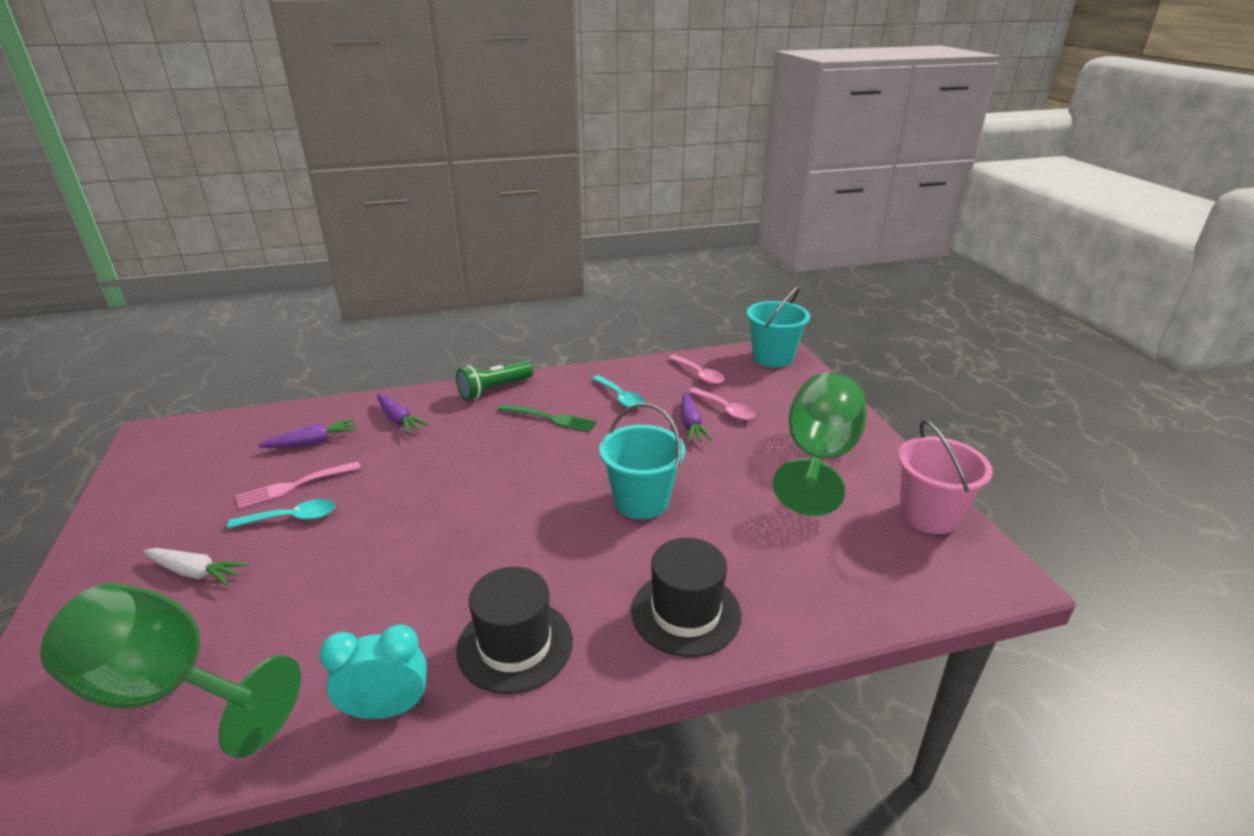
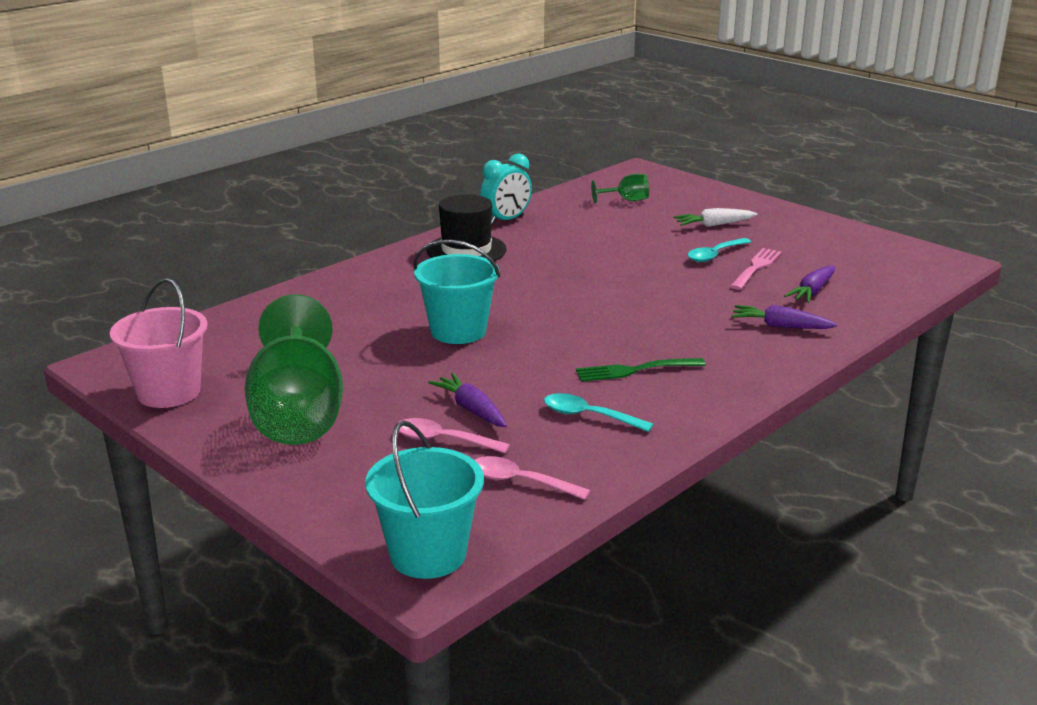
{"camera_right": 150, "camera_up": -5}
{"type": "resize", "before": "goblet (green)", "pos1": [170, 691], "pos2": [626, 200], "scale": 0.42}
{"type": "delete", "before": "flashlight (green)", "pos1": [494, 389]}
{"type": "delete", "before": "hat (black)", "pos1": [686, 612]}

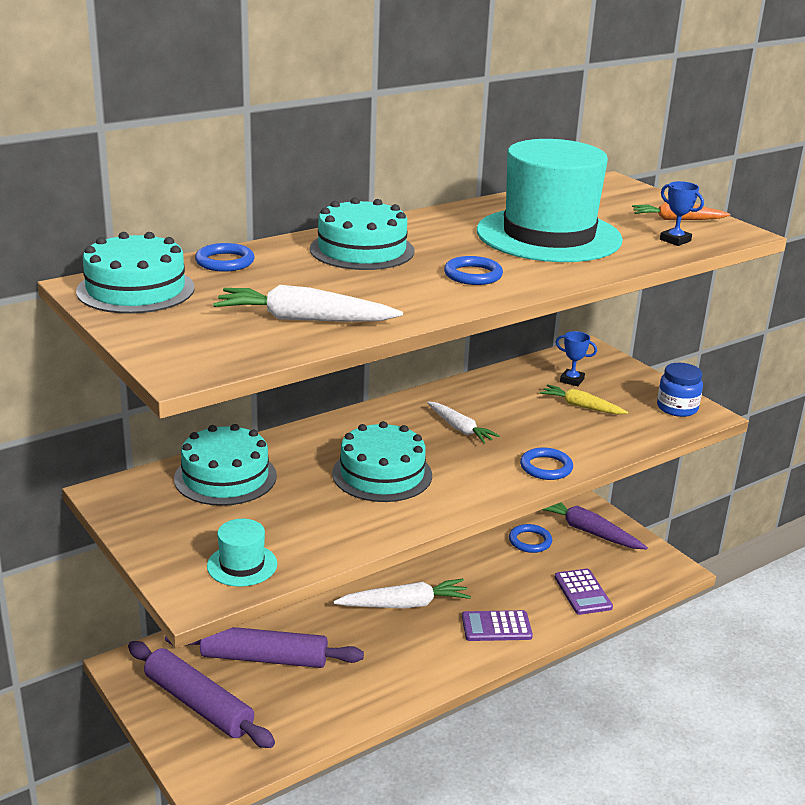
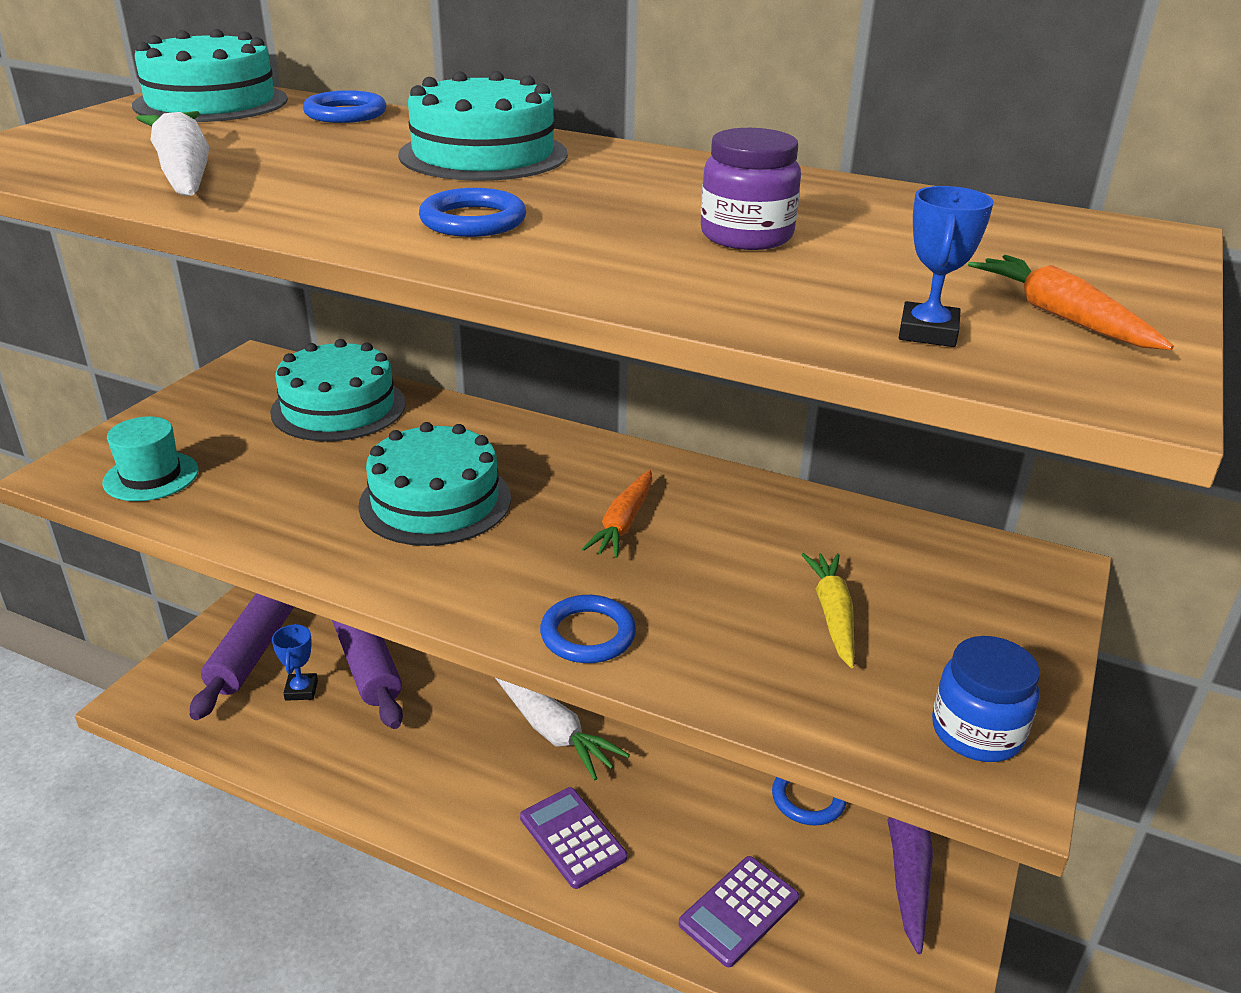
{"camera_right": 60, "camera_up": 5}
{"type": "recolor", "before": "carrot (white)", "after": "carrot (orange)", "pos1": [460, 429], "pos2": [623, 523]}
{"type": "replace", "before": "hat (turquoise)", "after": "jar (purple)", "pos1": [548, 235], "pos2": [746, 236]}
{"type": "move", "before": "trophy (blue)", "pos1": [572, 380], "pos2": [301, 690]}

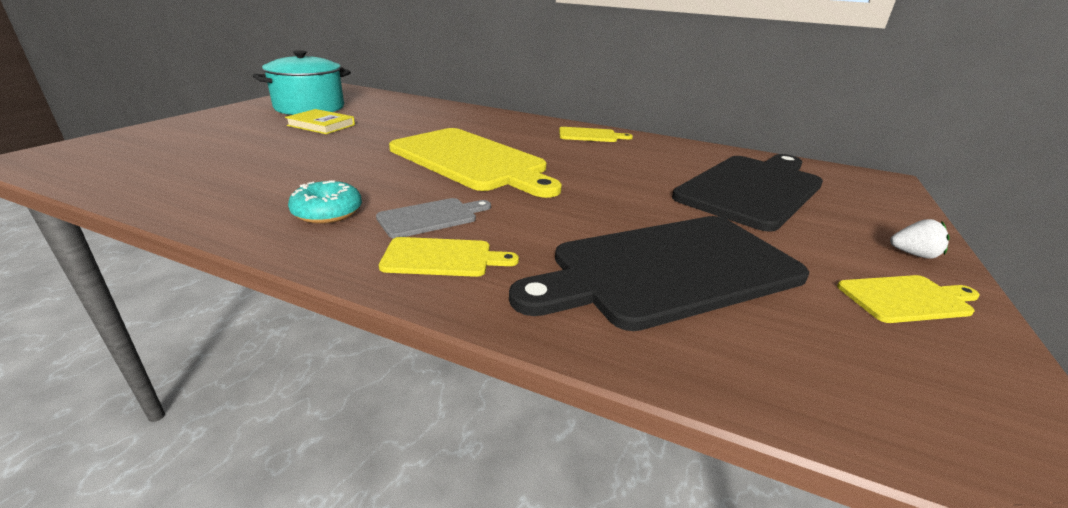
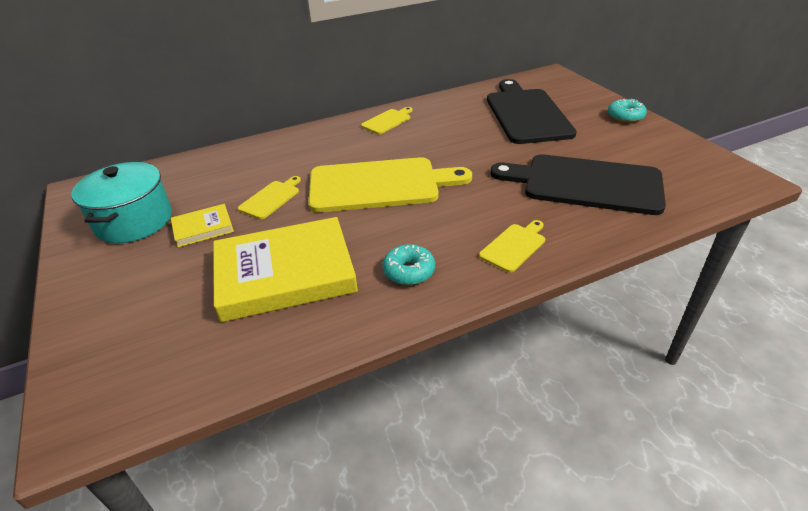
{"camera_right": -45, "camera_up": 10}
{"type": "delete", "before": "cutting board (grey)", "pos1": [431, 217]}
{"type": "rotate", "before": "cutting board (black)", "pos1": [668, 270], "pos2": [585, 184], "turn": 90}
{"type": "move", "before": "cutting board (yellow)", "pos1": [907, 299], "pos2": [271, 198]}
{"type": "replace", "before": "strawberry (white)", "after": "donut (turquoise)", "pos1": [913, 254], "pos2": [625, 117]}
{"type": "insert", "after": "book (yellow)", "pos2": [285, 274]}

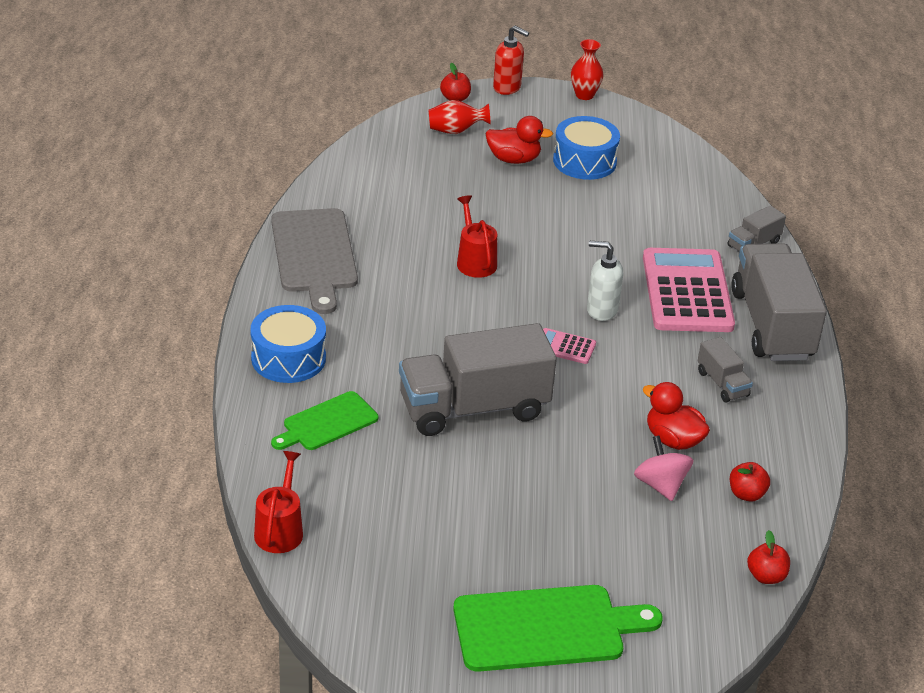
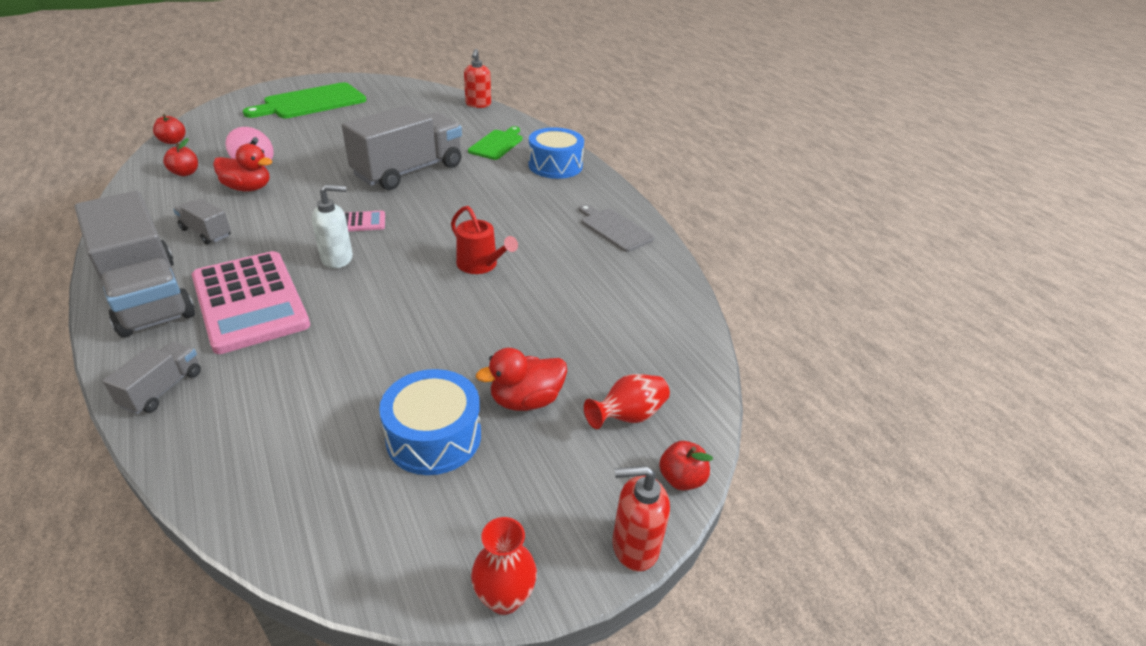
{"camera_right": 150, "camera_up": 0}
{"type": "replace", "before": "watering can (red)", "after": "soap dispenser (red)", "pos1": [280, 530], "pos2": [478, 104]}
{"type": "resize", "before": "cutting board (grey)", "pos1": [314, 255], "pos2": [614, 229], "scale": 0.6}

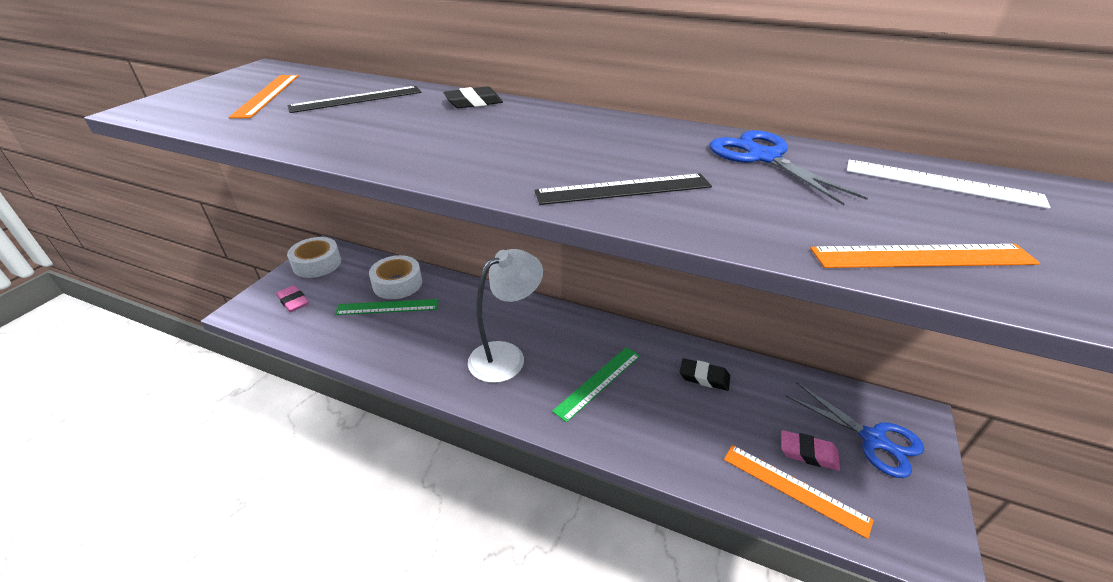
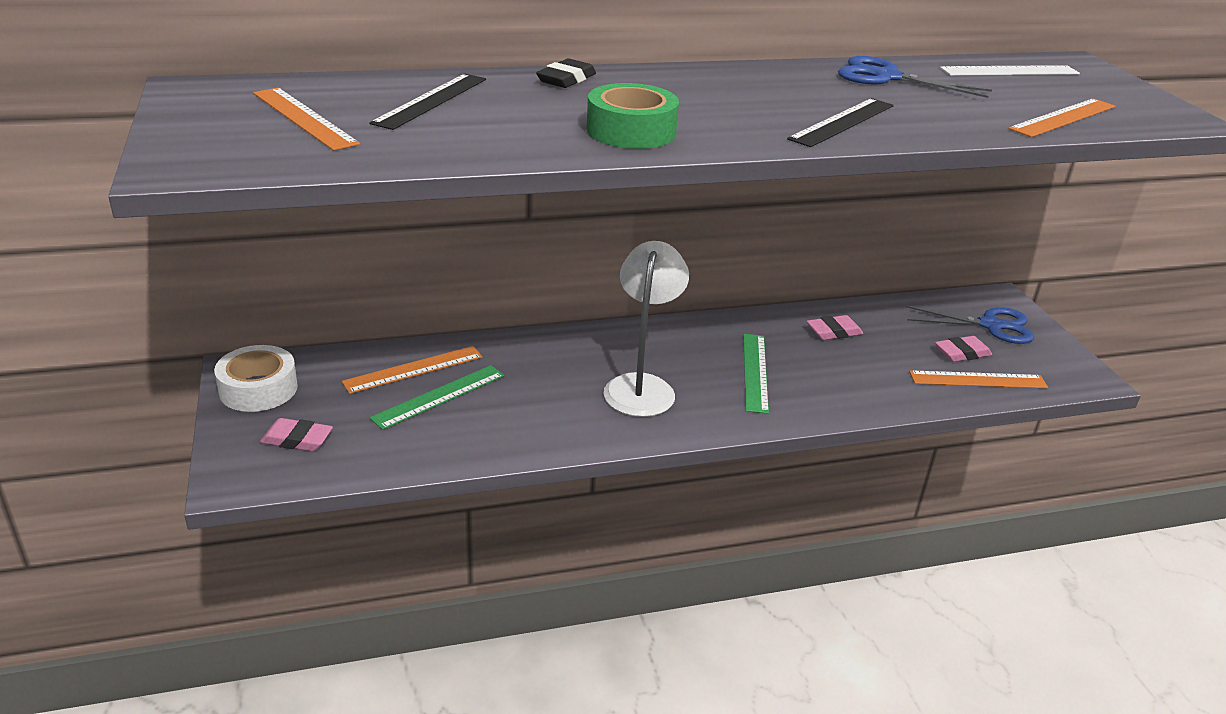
{"camera_right": -40, "camera_up": -5}
{"type": "replace", "before": "tape (white)", "after": "ruler (orange)", "pos1": [397, 284], "pos2": [413, 369]}
{"type": "recolor", "before": "eraser (black)", "after": "eraser (pink)", "pos1": [704, 377], "pos2": [834, 332]}
{"type": "insert", "after": "tape (green)", "pos2": [631, 131]}

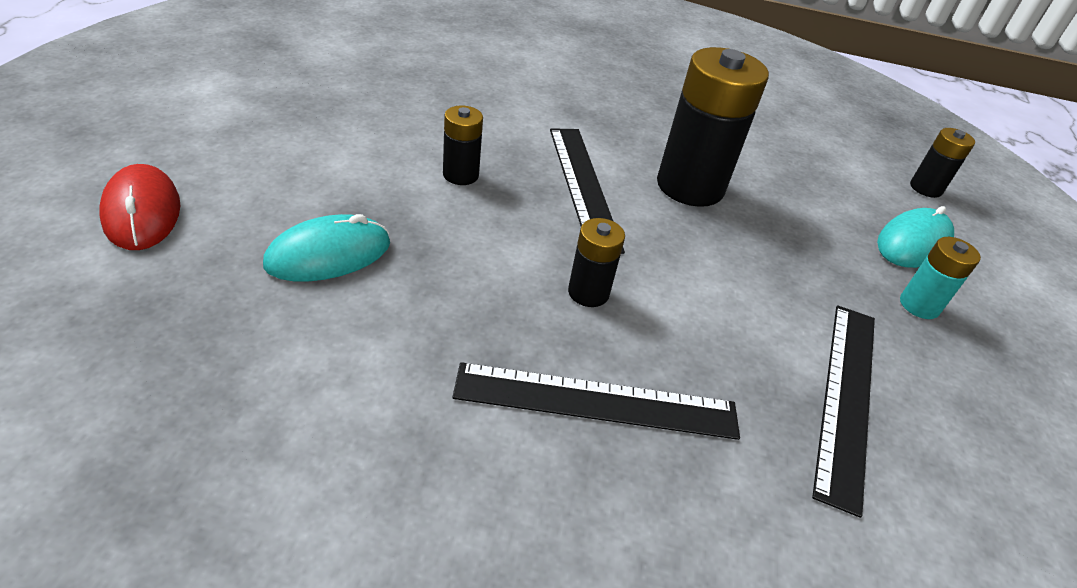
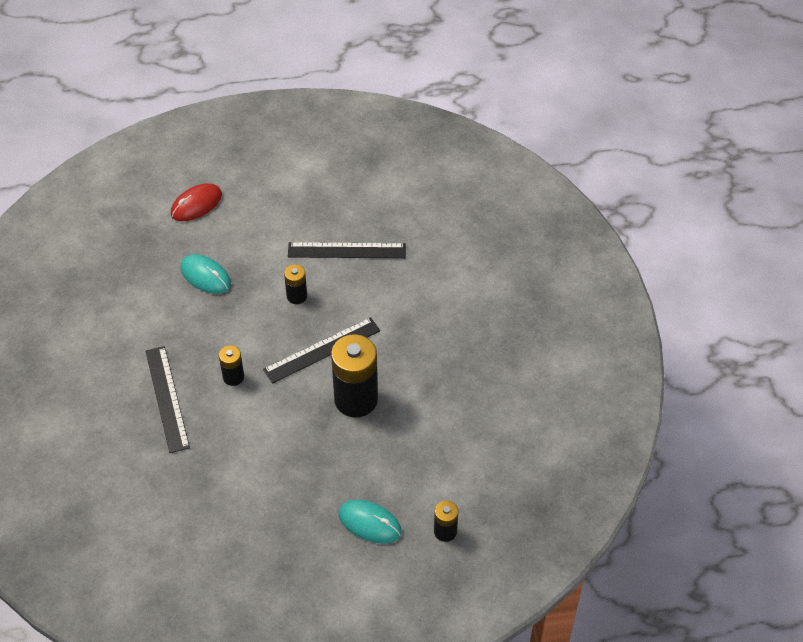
{"camera_right": 75, "camera_up": 10}
{"type": "move", "before": "ruler (black)", "pos1": [846, 398], "pos2": [346, 250]}
{"type": "delete", "before": "battery (turquoise)", "pos1": [919, 305]}

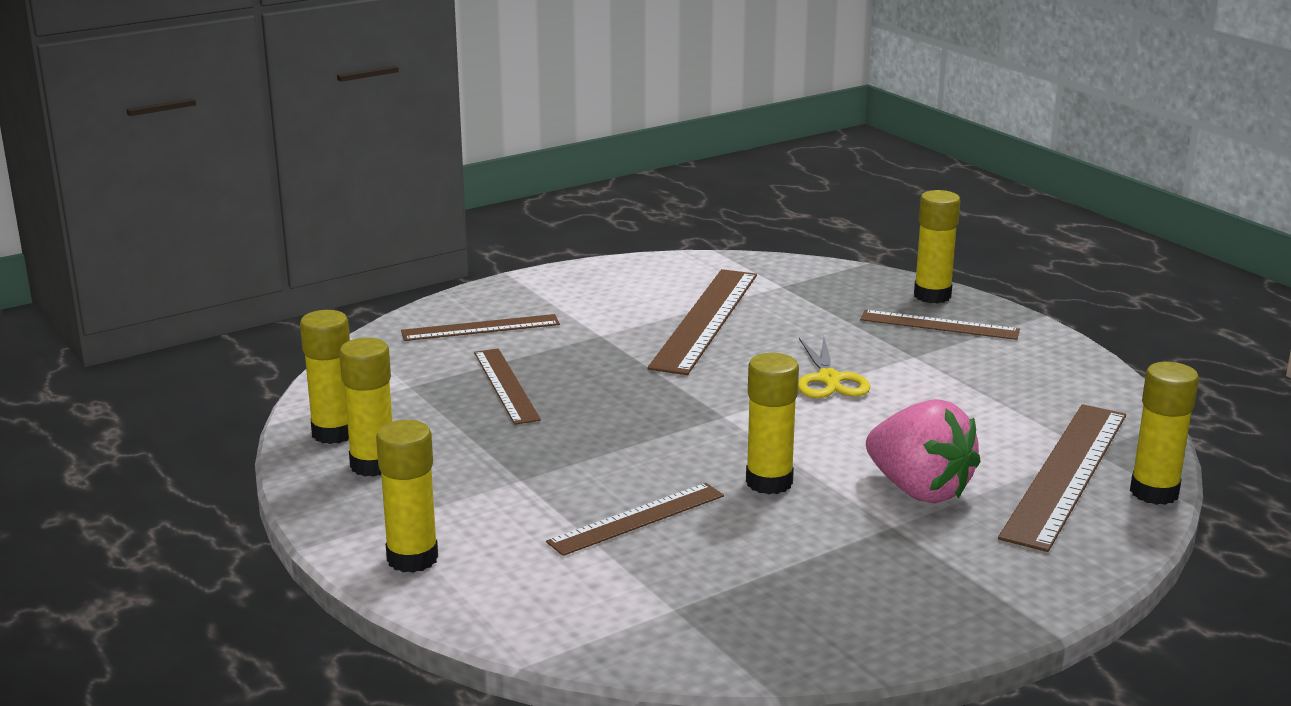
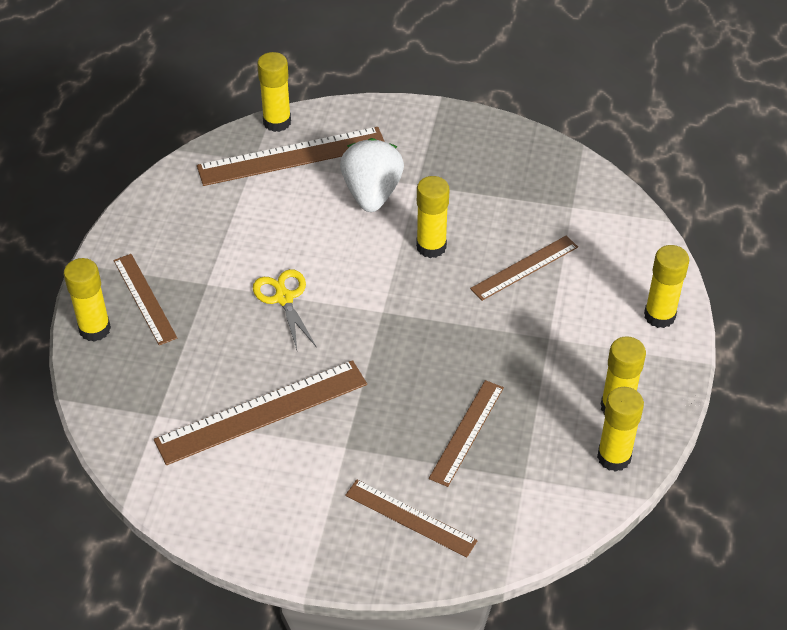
{"camera_right": -135, "camera_up": 25}
{"type": "rotate", "before": "ruler (brown)", "pos1": [637, 519], "pos2": [524, 268], "turn": -45}
{"type": "rotate", "before": "scissors (yellow)", "pos1": [829, 379], "pos2": [284, 298], "turn": -60}
{"type": "recolor", "before": "strawberry (pink)", "after": "strawberry (white)", "pos1": [919, 490], "pos2": [372, 193]}

